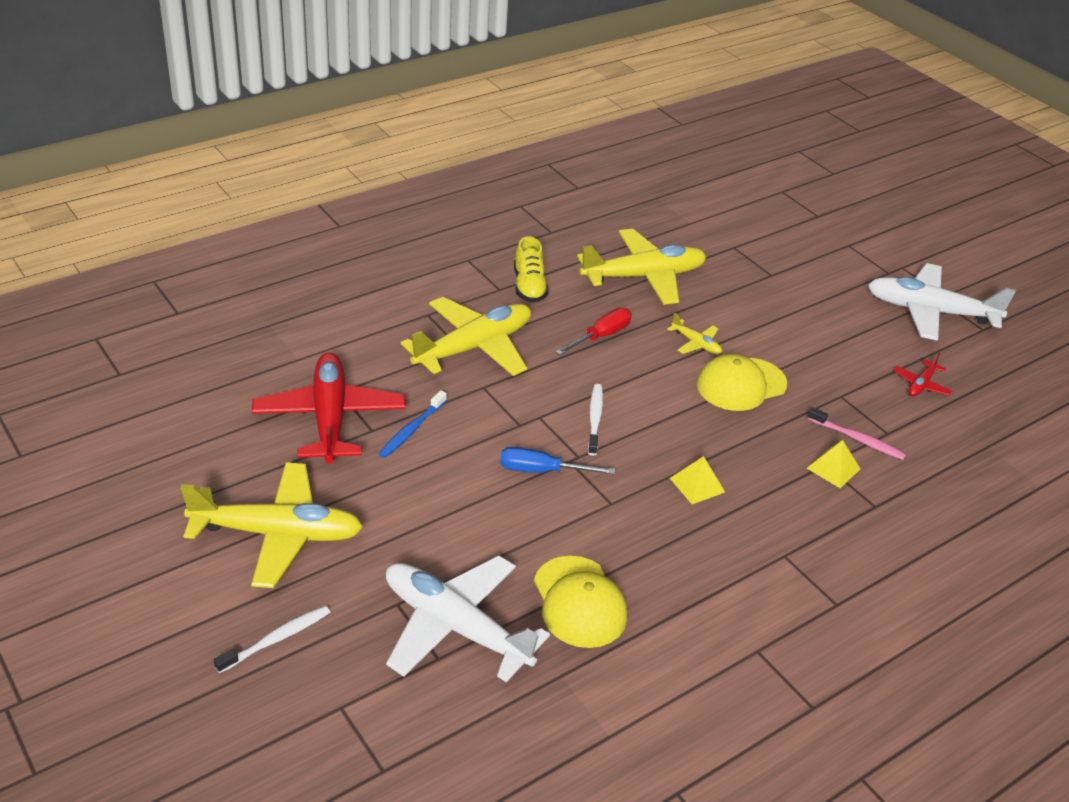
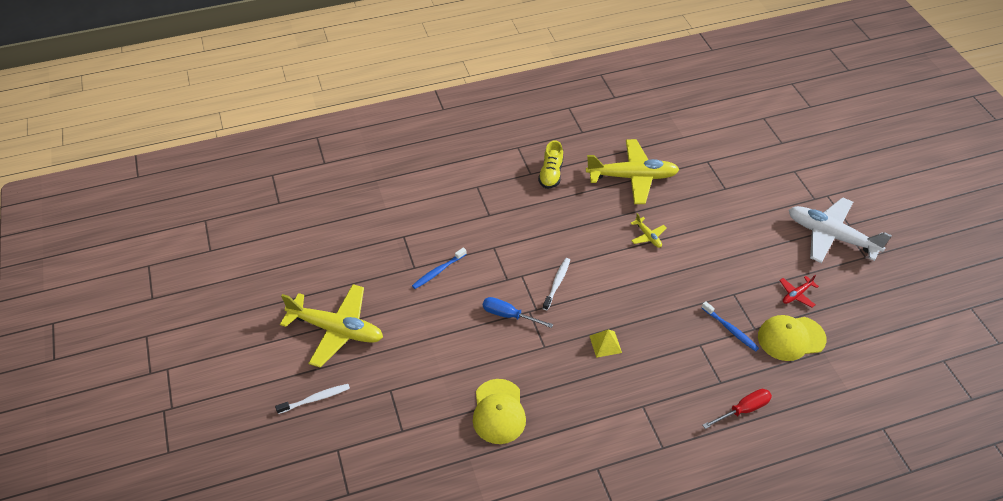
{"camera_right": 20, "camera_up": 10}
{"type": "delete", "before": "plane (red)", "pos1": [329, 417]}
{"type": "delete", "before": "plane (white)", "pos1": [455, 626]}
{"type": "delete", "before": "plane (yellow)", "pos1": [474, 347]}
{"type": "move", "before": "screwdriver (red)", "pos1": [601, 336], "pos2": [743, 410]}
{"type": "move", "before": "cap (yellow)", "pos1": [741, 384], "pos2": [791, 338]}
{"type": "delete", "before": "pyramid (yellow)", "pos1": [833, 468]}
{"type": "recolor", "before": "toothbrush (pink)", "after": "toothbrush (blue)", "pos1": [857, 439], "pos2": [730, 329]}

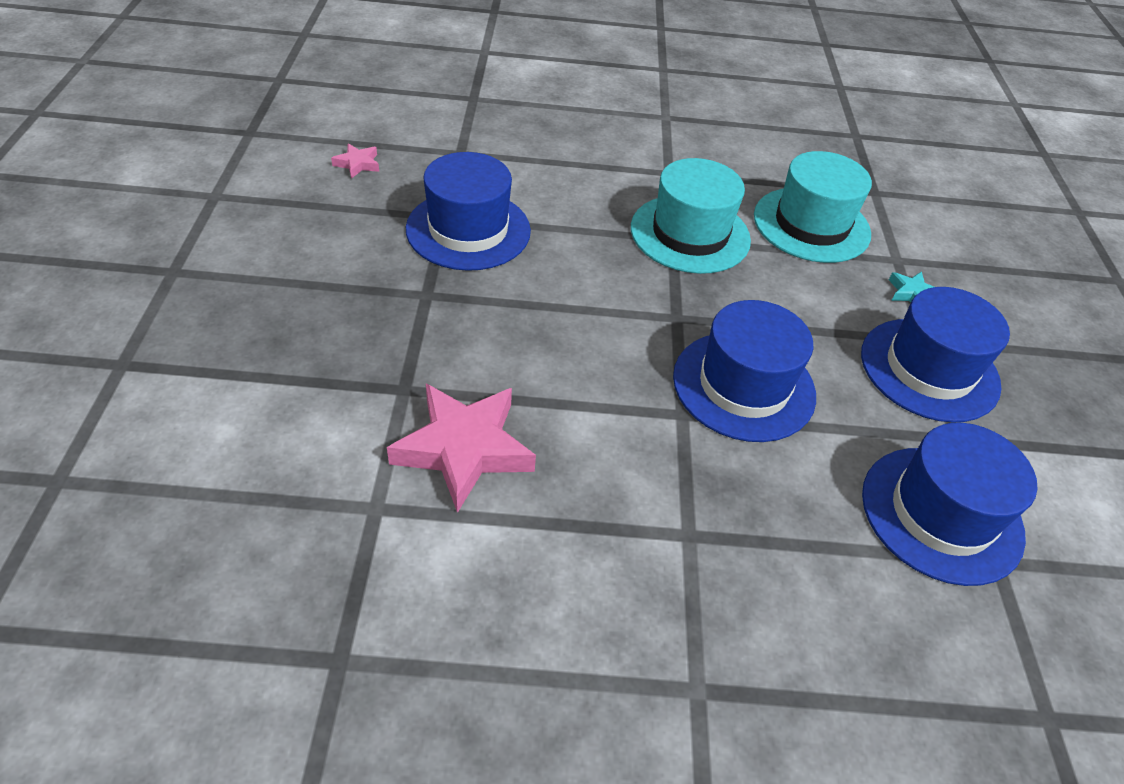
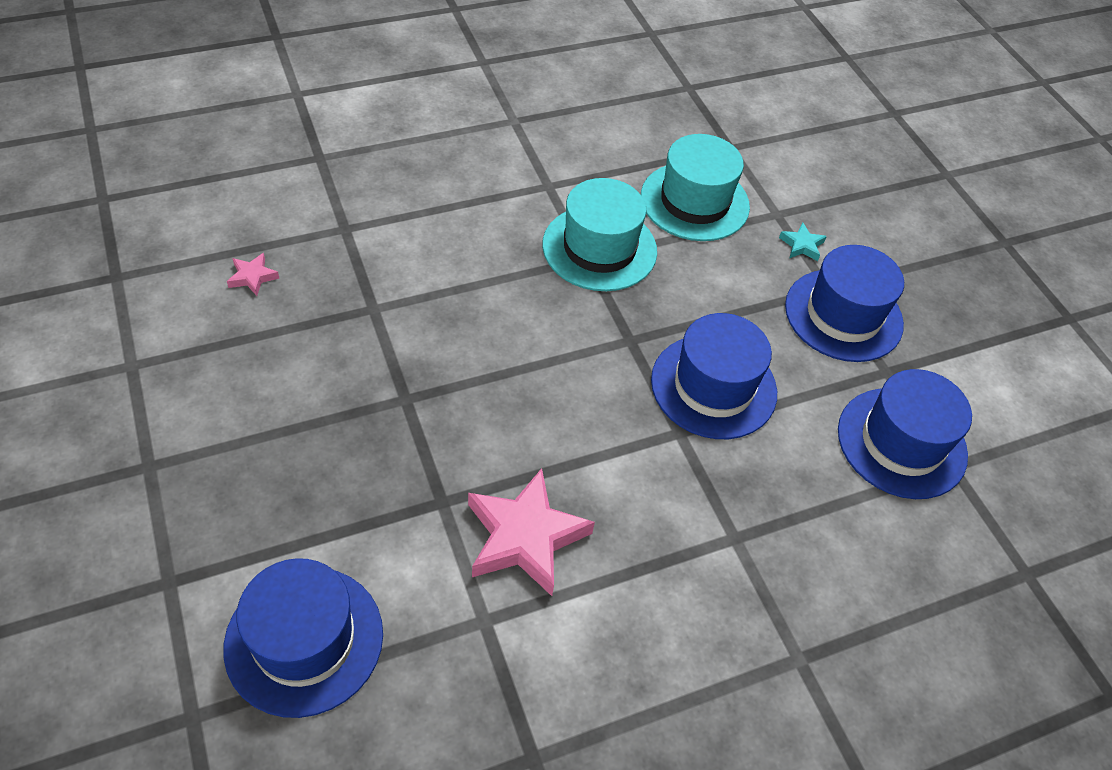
{"camera_right": -25, "camera_up": 5}
{"type": "move", "before": "hat (blue)", "pos1": [468, 230], "pos2": [304, 640]}

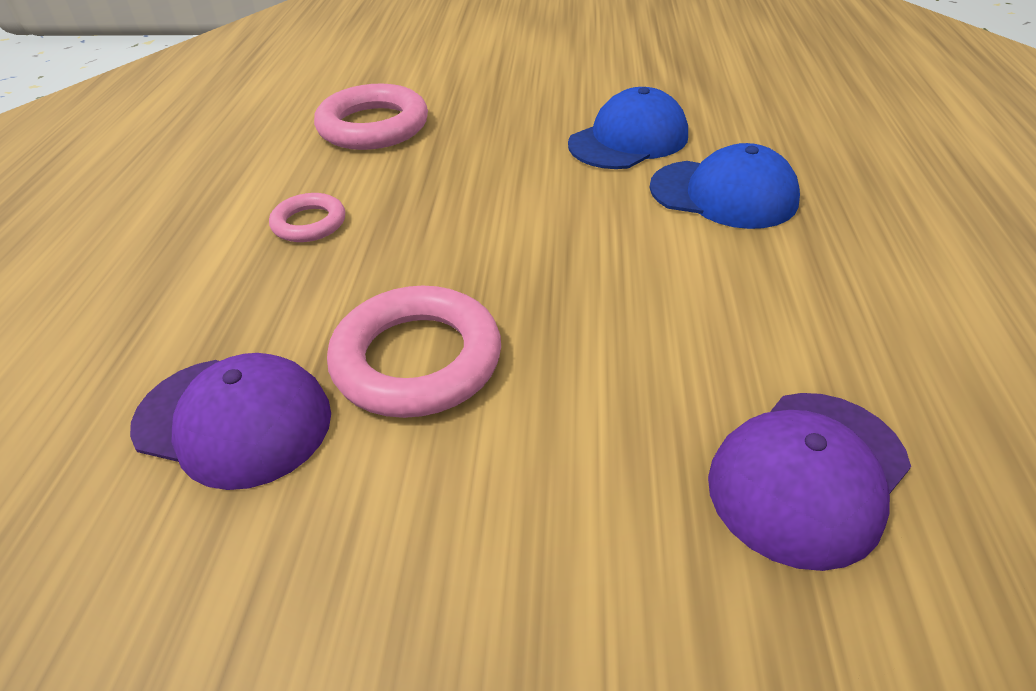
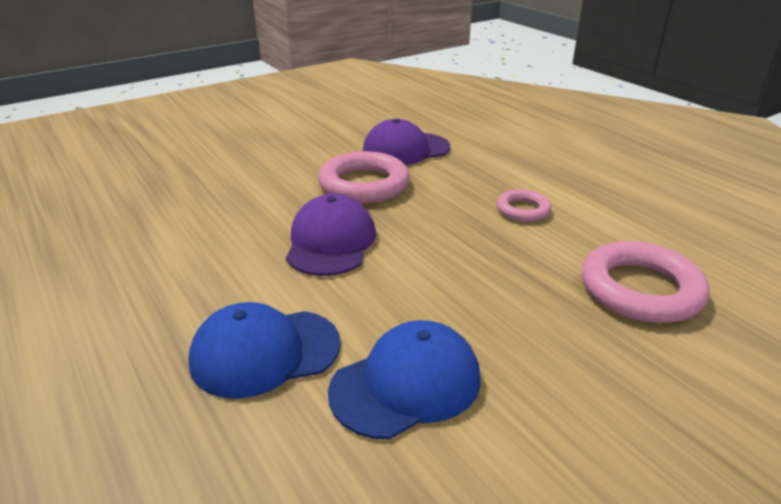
{"camera_right": 140, "camera_up": -10}
{"type": "rotate", "before": "cap (blue)", "pos1": [628, 140], "pos2": [406, 384], "turn": -135}
{"type": "move", "before": "cap (purple)", "pos1": [808, 475], "pos2": [331, 242]}

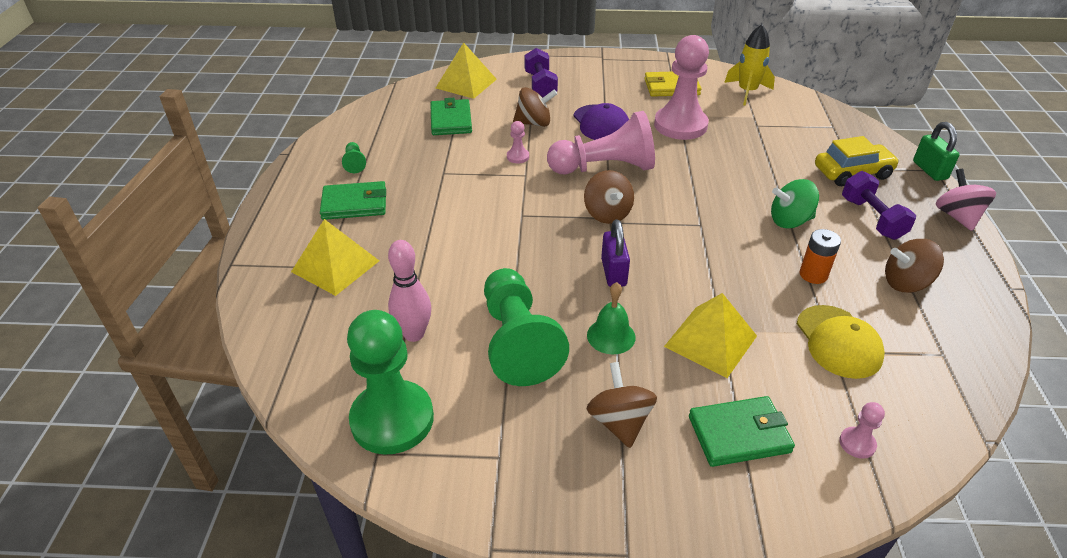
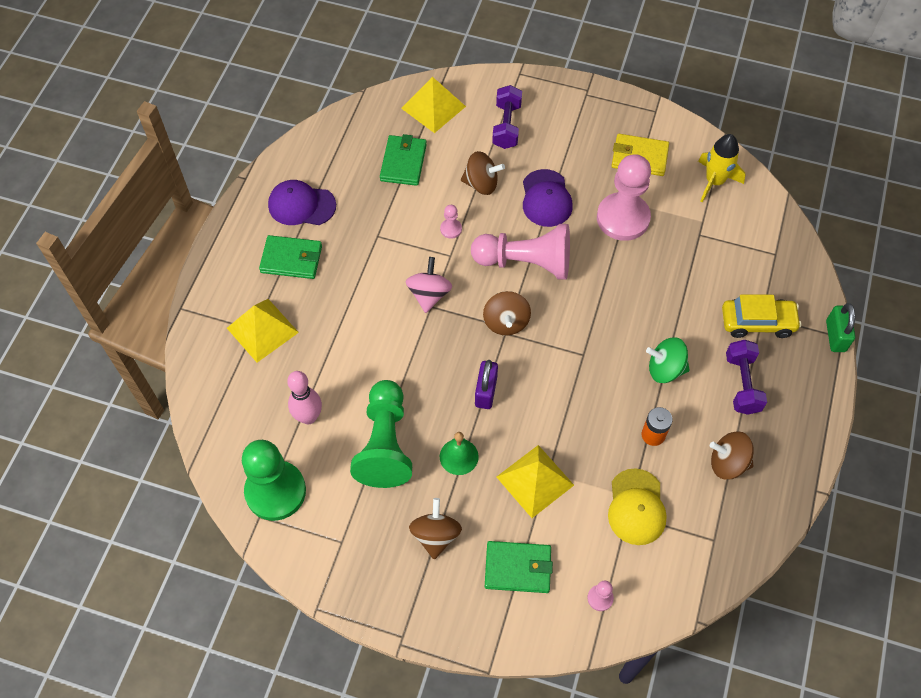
{"camera_right": 15, "camera_up": 20}
{"type": "replace", "before": "pawn (green)", "after": "cap (purple)", "pos1": [354, 163], "pos2": [301, 205]}
{"type": "move", "before": "spinning top (pink)", "pos1": [957, 217], "pos2": [429, 294]}

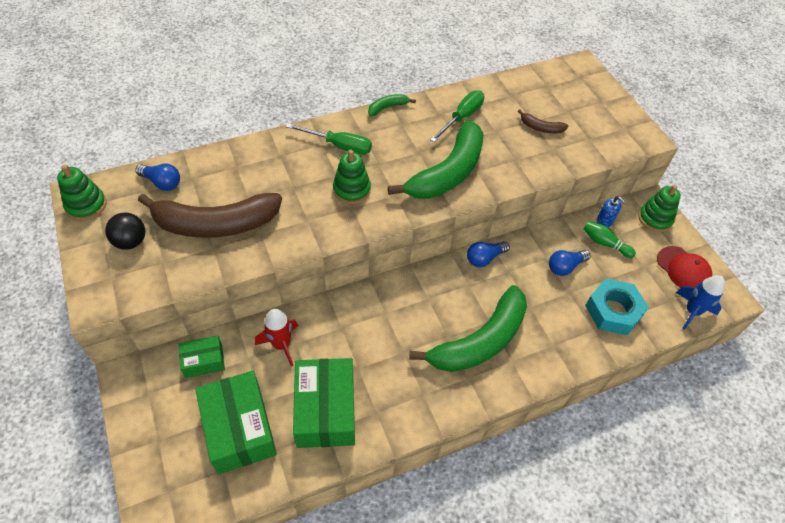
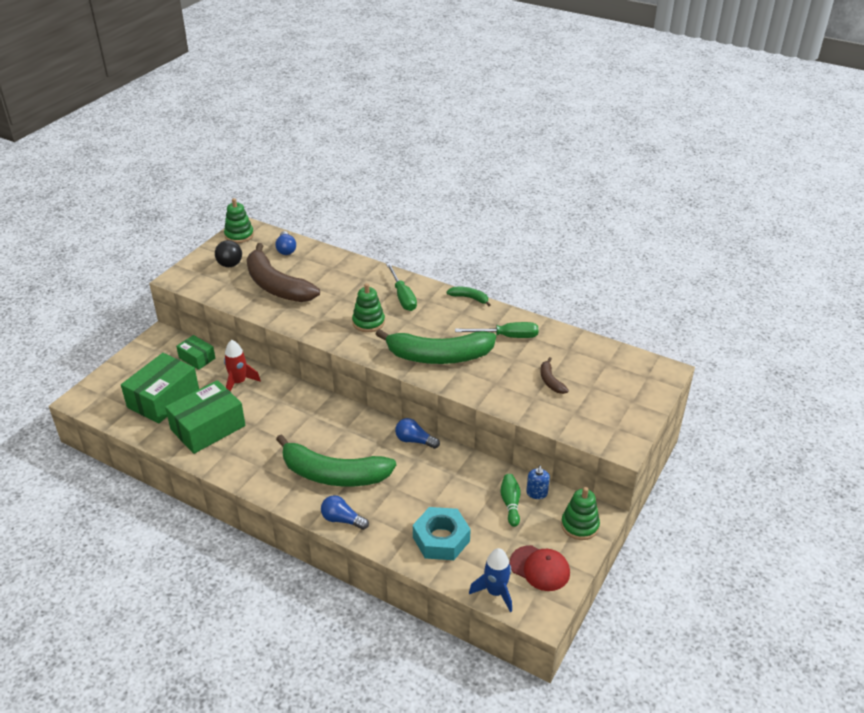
{"camera_right": 55, "camera_up": -15}
{"type": "move", "before": "light bulb (blue)", "pos1": [565, 267], "pos2": [342, 520]}
{"type": "rotate", "before": "cap (red)", "pos1": [683, 269], "pos2": [540, 568], "turn": -75}

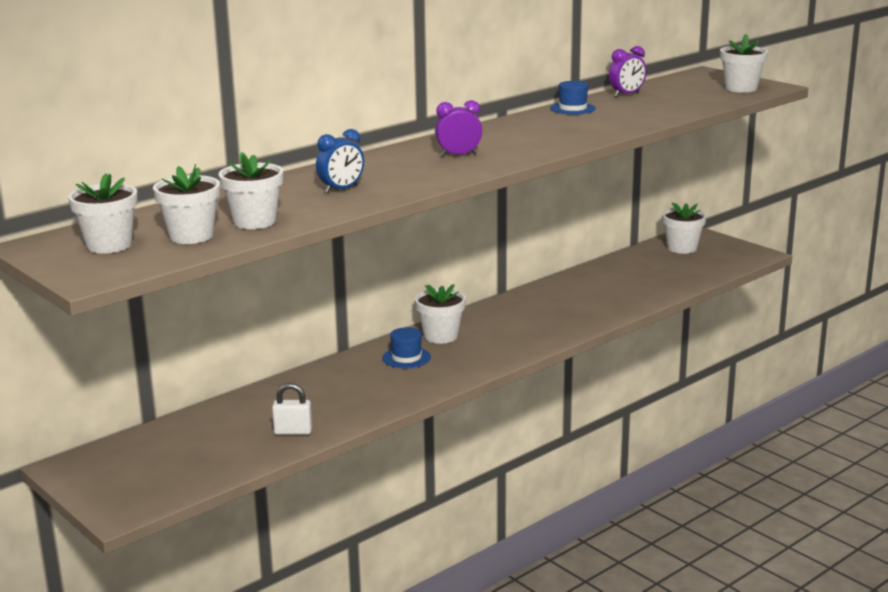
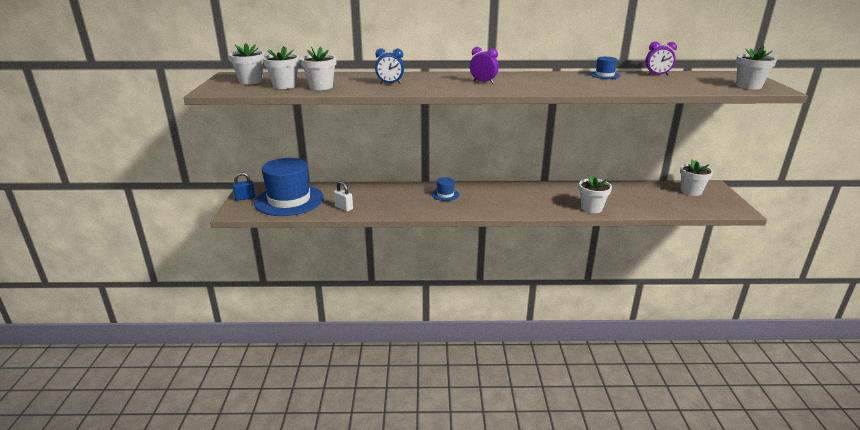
{"camera_right": 40, "camera_up": 5}
{"type": "move", "before": "flower pot (white)", "pos1": [440, 336], "pos2": [591, 208]}
{"type": "insert", "after": "padlock (blue)", "pos2": [245, 198]}
{"type": "insert", "after": "hat (blue)", "pos2": [289, 200]}

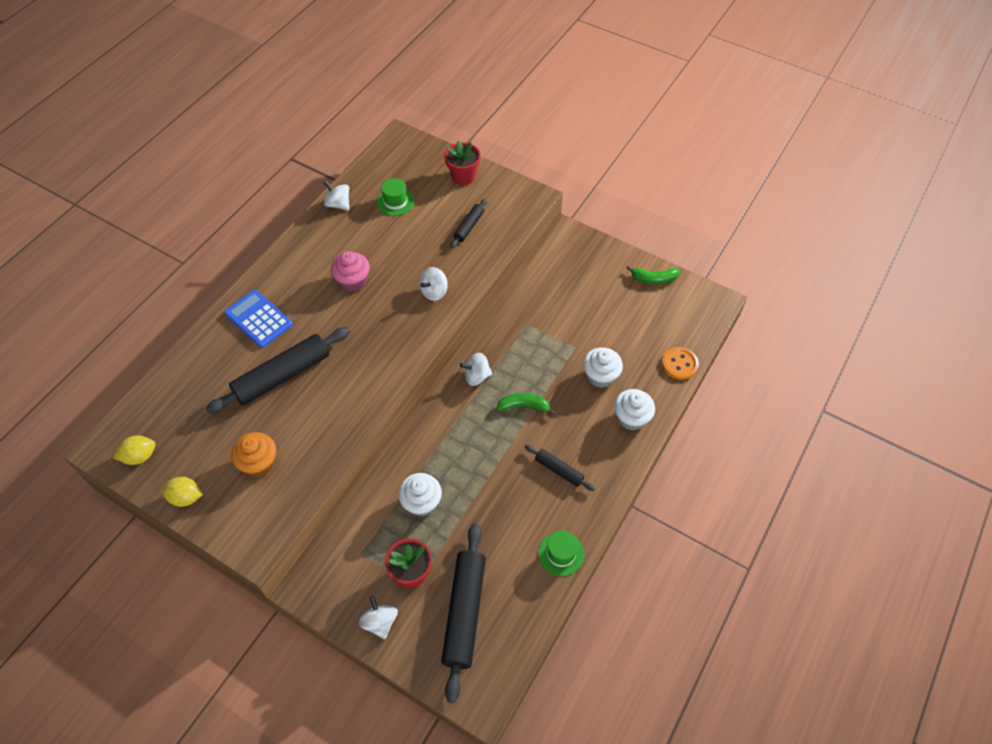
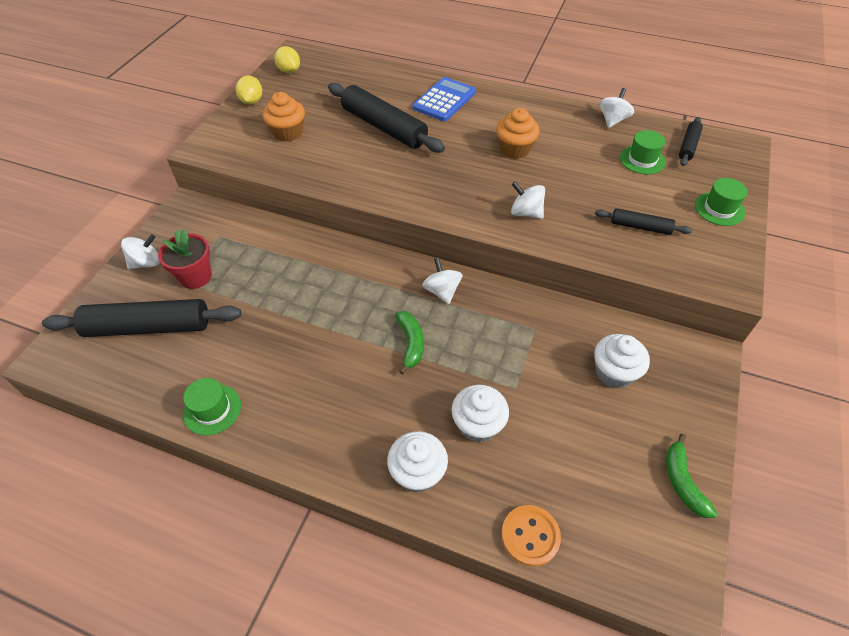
{"camera_right": 80, "camera_up": -5}
{"type": "recolor", "before": "cupcake (pink)", "after": "cupcake (orange)", "pos1": [353, 281], "pos2": [515, 149]}
{"type": "move", "before": "cupcake (white)", "pos1": [421, 502], "pos2": [614, 372]}
{"type": "replace", "before": "flower pot (red)", "after": "hat (green)", "pos1": [463, 176], "pos2": [719, 209]}
{"type": "move", "before": "rolling pin (black)", "pos1": [559, 470], "pos2": [688, 146]}

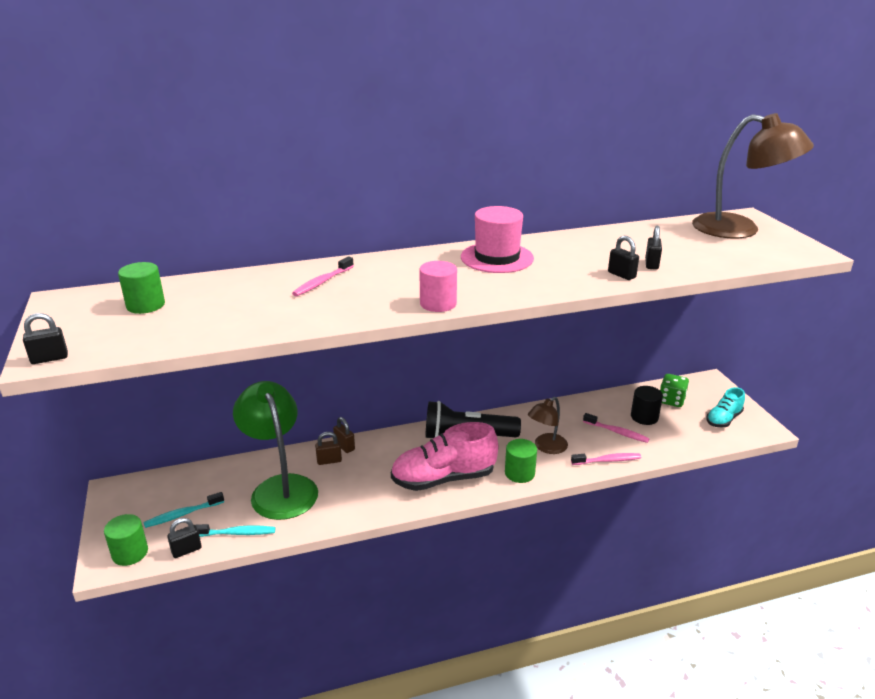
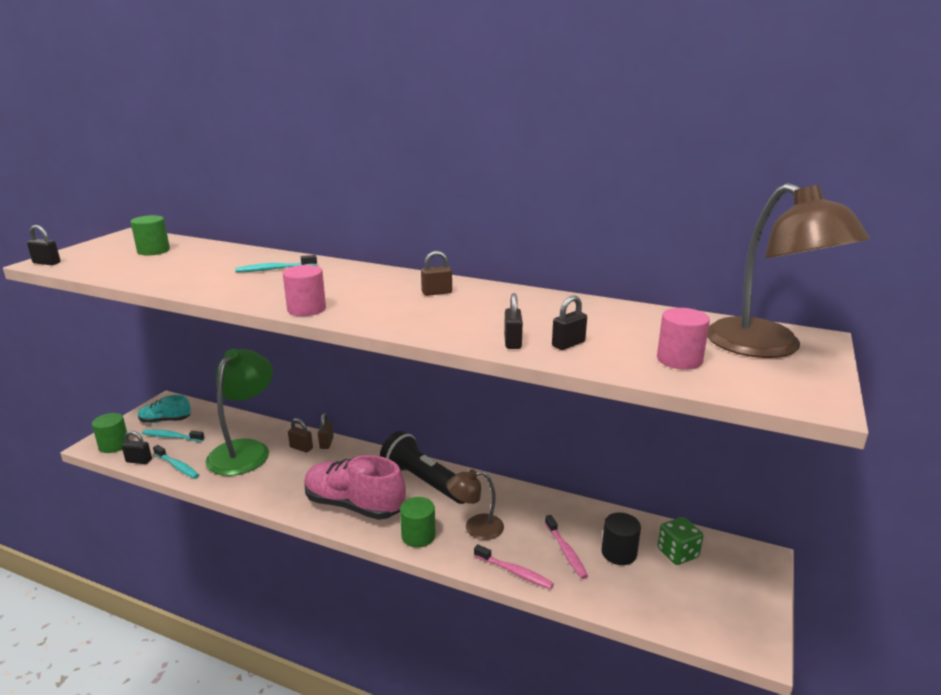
{"camera_right": 40, "camera_up": -5}
{"type": "recolor", "before": "toothbrush (pink)", "after": "toothbrush (turquoise)", "pos1": [322, 282], "pos2": [274, 269]}
{"type": "replace", "before": "hat (pink)", "after": "padlock (brown)", "pos1": [497, 258], "pos2": [437, 293]}
{"type": "move", "before": "shoe (turquoise)", "pos1": [723, 419], "pos2": [165, 420]}
{"type": "insert", "after": "cylinder (pink)", "pos2": [679, 360]}

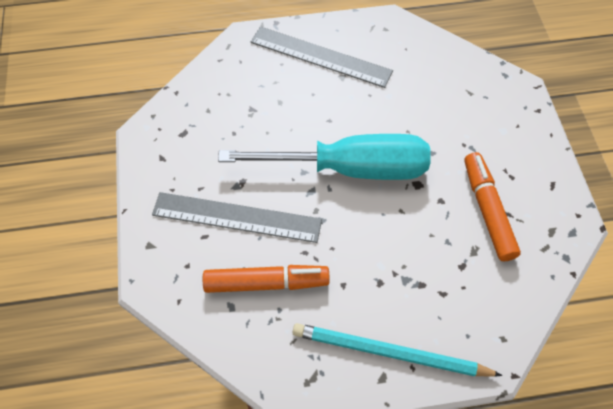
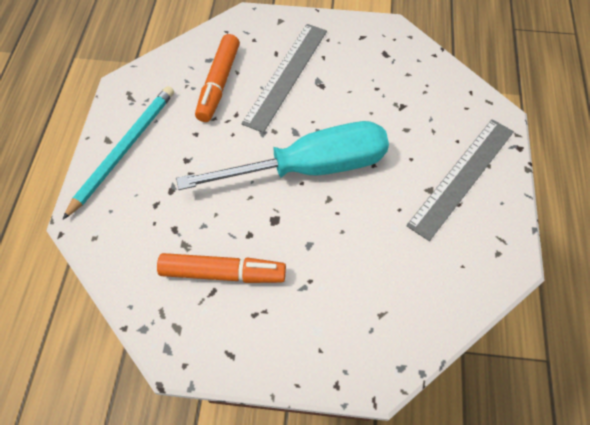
{"camera_right": 105, "camera_up": 0}
{"type": "rotate", "before": "screwdriver (turquoise)", "pos1": [350, 168], "pos2": [310, 168], "turn": -120}

